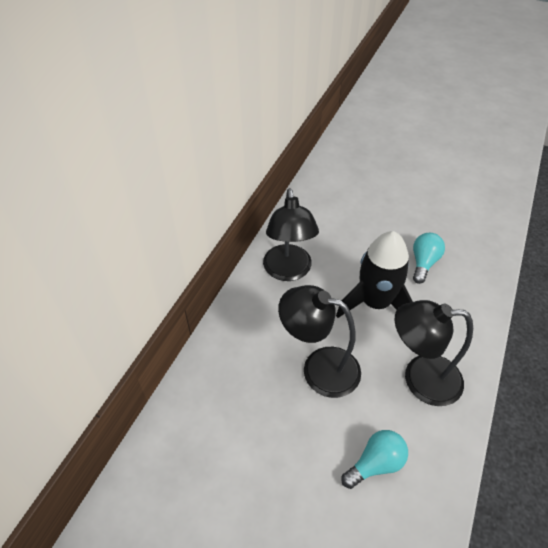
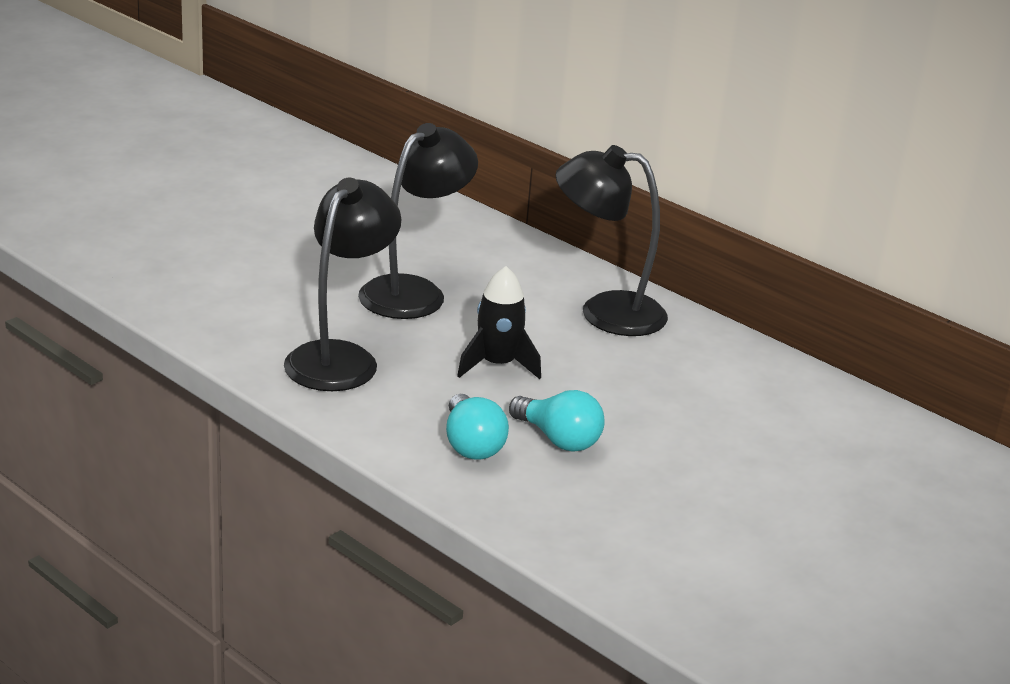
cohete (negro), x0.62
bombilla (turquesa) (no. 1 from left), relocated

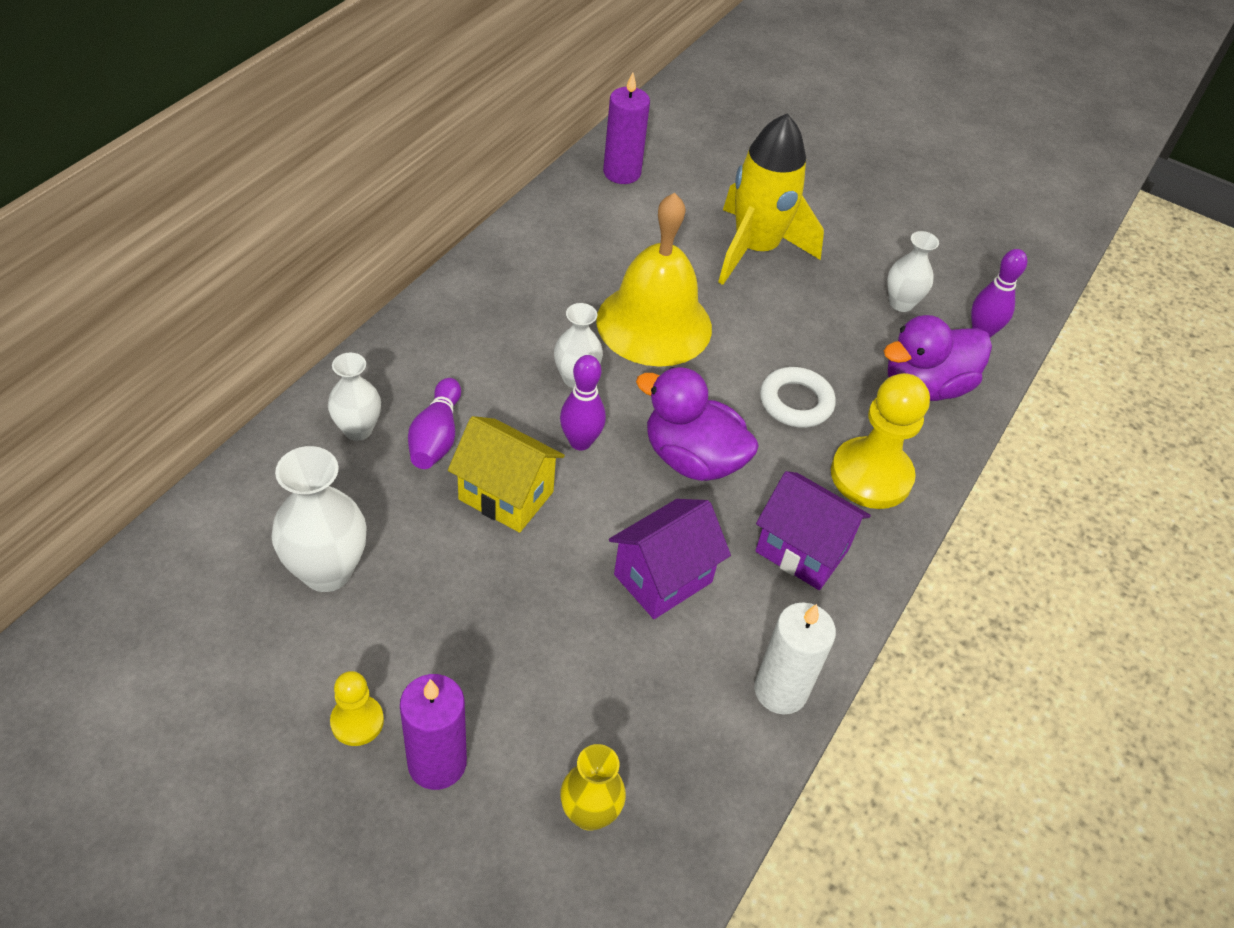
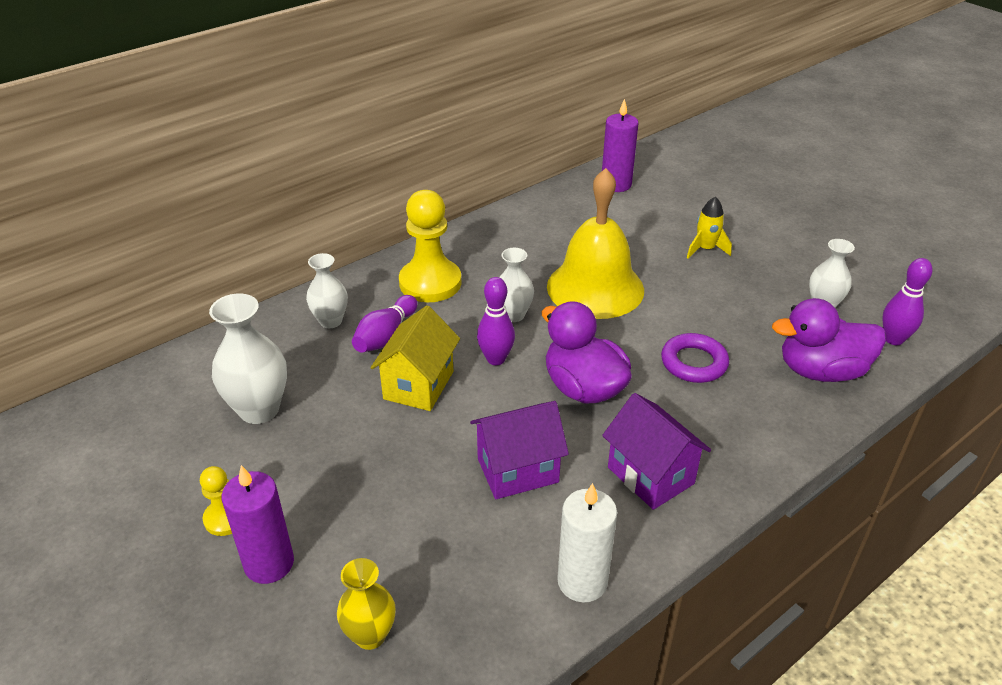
cohete (amarillo), x0.46
anillo (blanco) → anillo (morado)
peón (amarillo) (no. 2 from left), relocated
casa (amarillo), 60 degrees clockwise

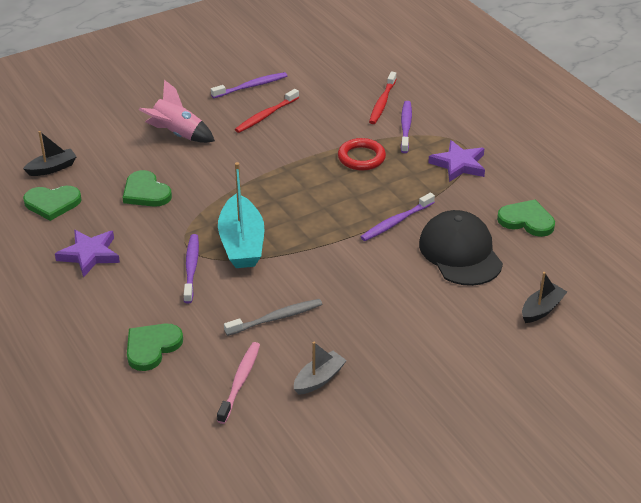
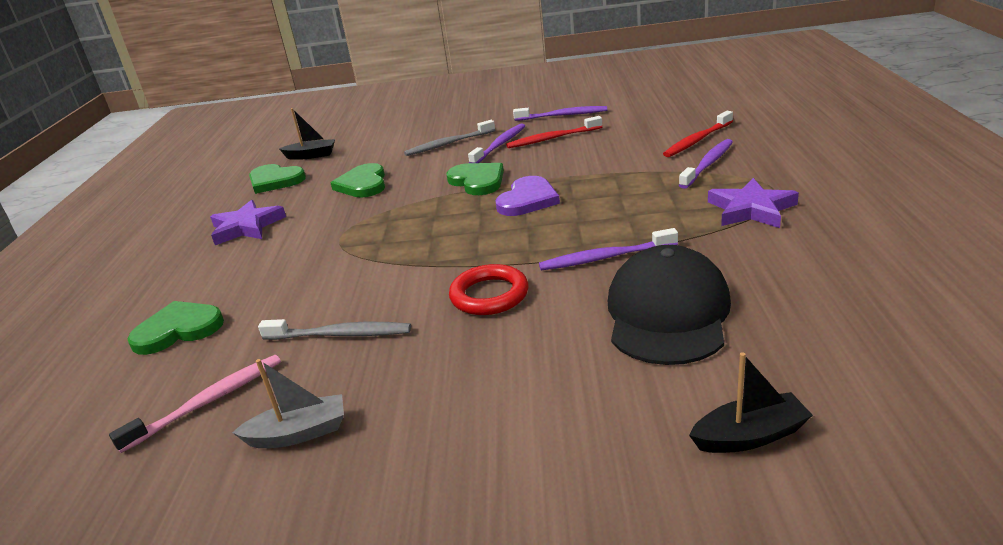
cohete (rosa) → cepillo de dientes (gris) (no. 2 from left)
anillo (rojo), relocated
barco (turquesa) → -
corazón (verde) (no. 4 from left), relocated
cepillo de dientes (morado) (no. 1 from left), relocated
- → corazón (morado)

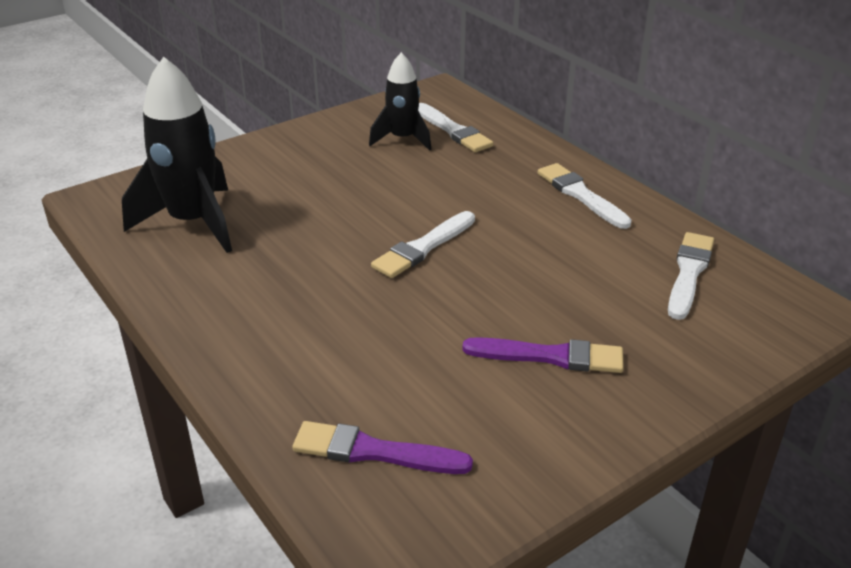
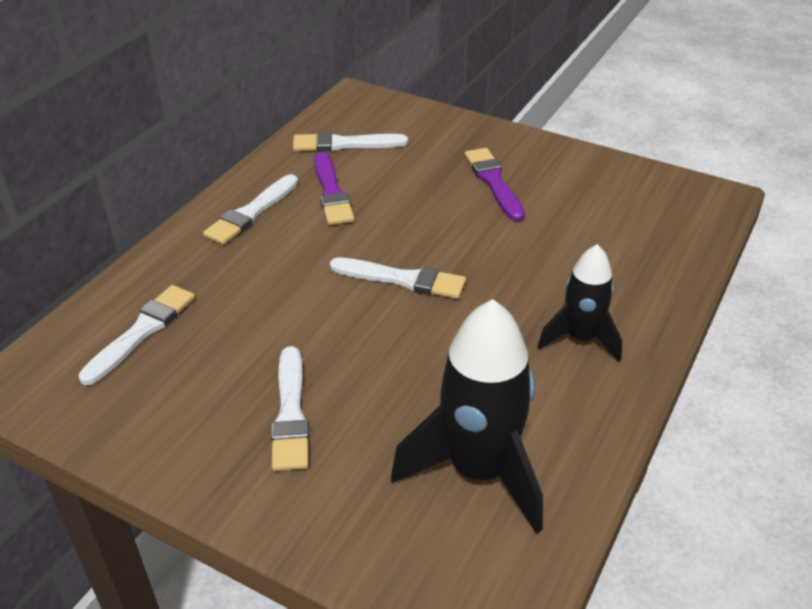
cohete (negro) (no. 2 from left), relocated
pincel (morado) (no. 1 from left), relocated
- → pincel (blanco) (no. 3 from left)

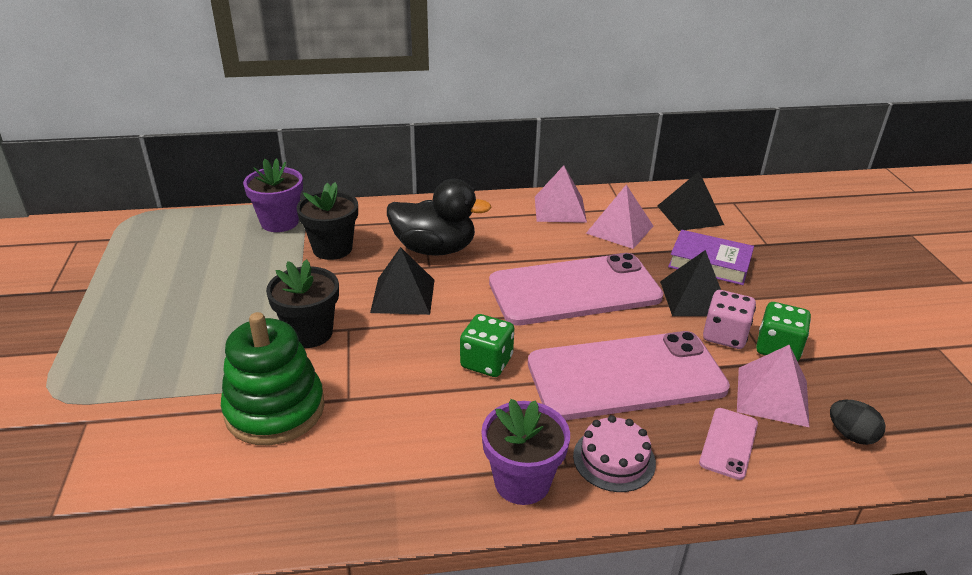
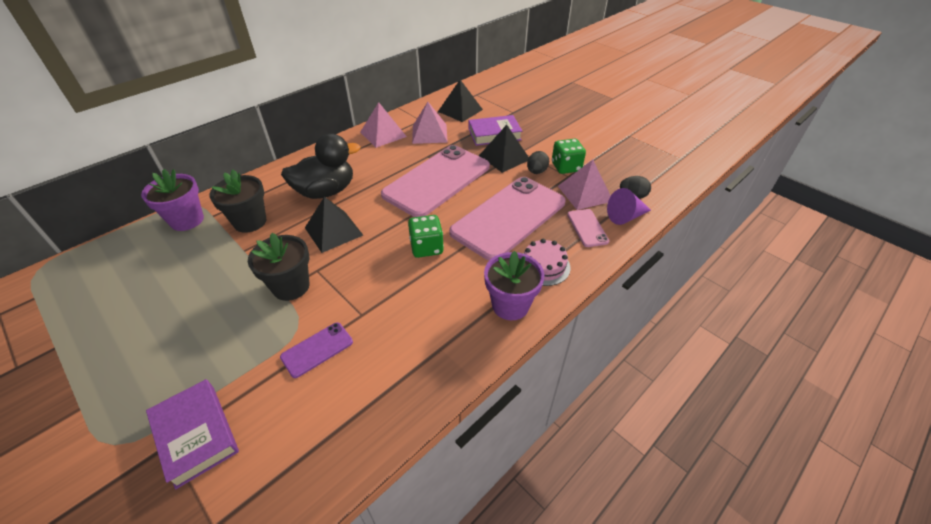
dado (rosa) → huevo (negro) (no. 1 from left)
juguete apilable (verde) → móvil (morado)
- → cono (morado)
- → libro (morado) (no. 1 from left)

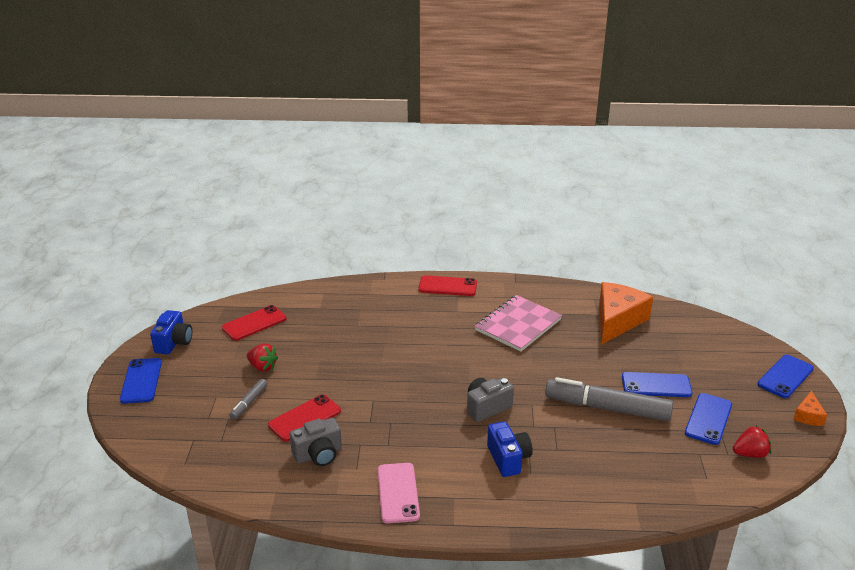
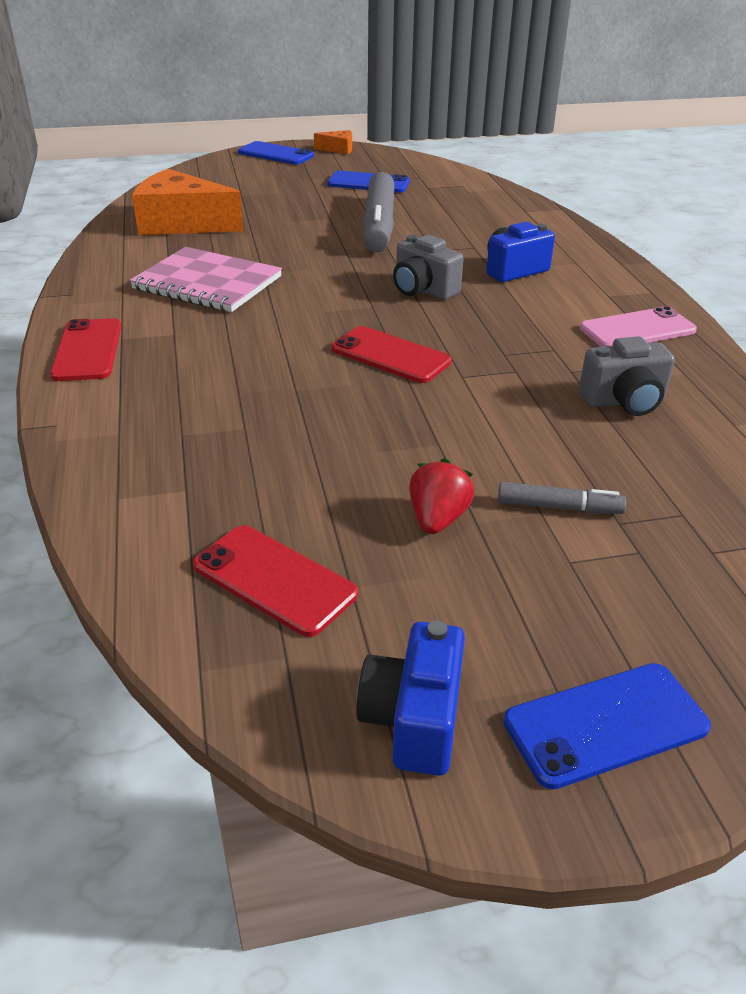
cámara (azul) (no. 1 from left), 75 degrees counterclockwise
móvil (azul) (no. 2 from left) → -
móvil (rojo) (no. 2 from left in the first image) → móvil (rojo) (no. 3 from left), relocated
cámara (gris) (no. 1 from left in the first image) → cámara (gris) (no. 2 from left), 120 degrees clockwise
fresa (rojo) (no. 2 from left) → -

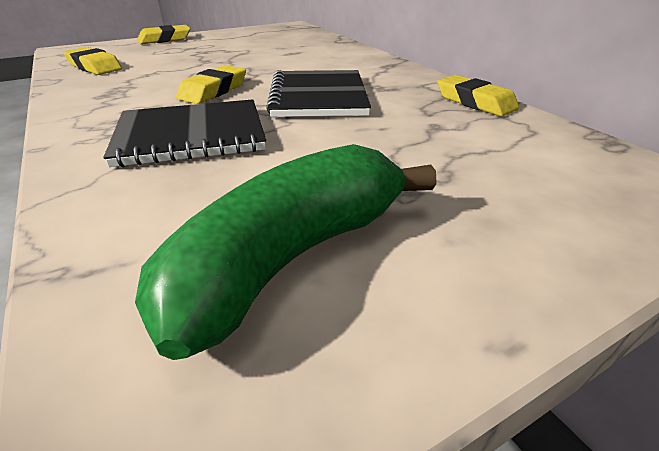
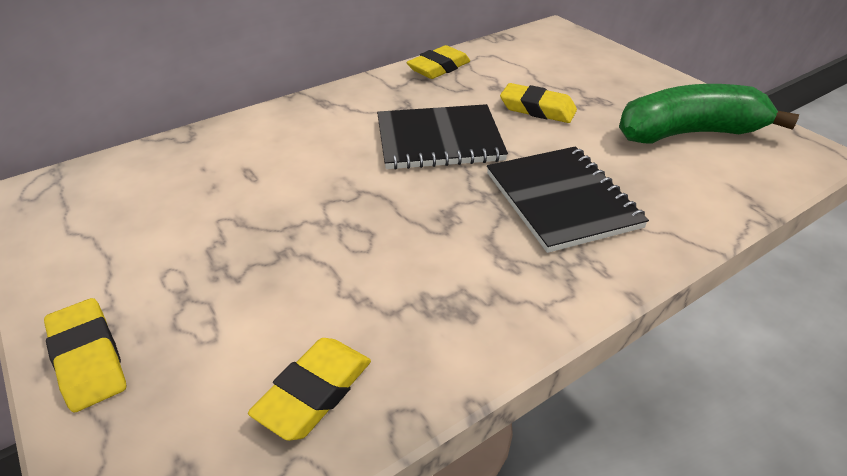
goma de borrar (amarillo) (no. 3 from left in the first image) → goma de borrar (amarillo) (no. 4 from left), relocated
plátano (verde), 135 degrees clockwise

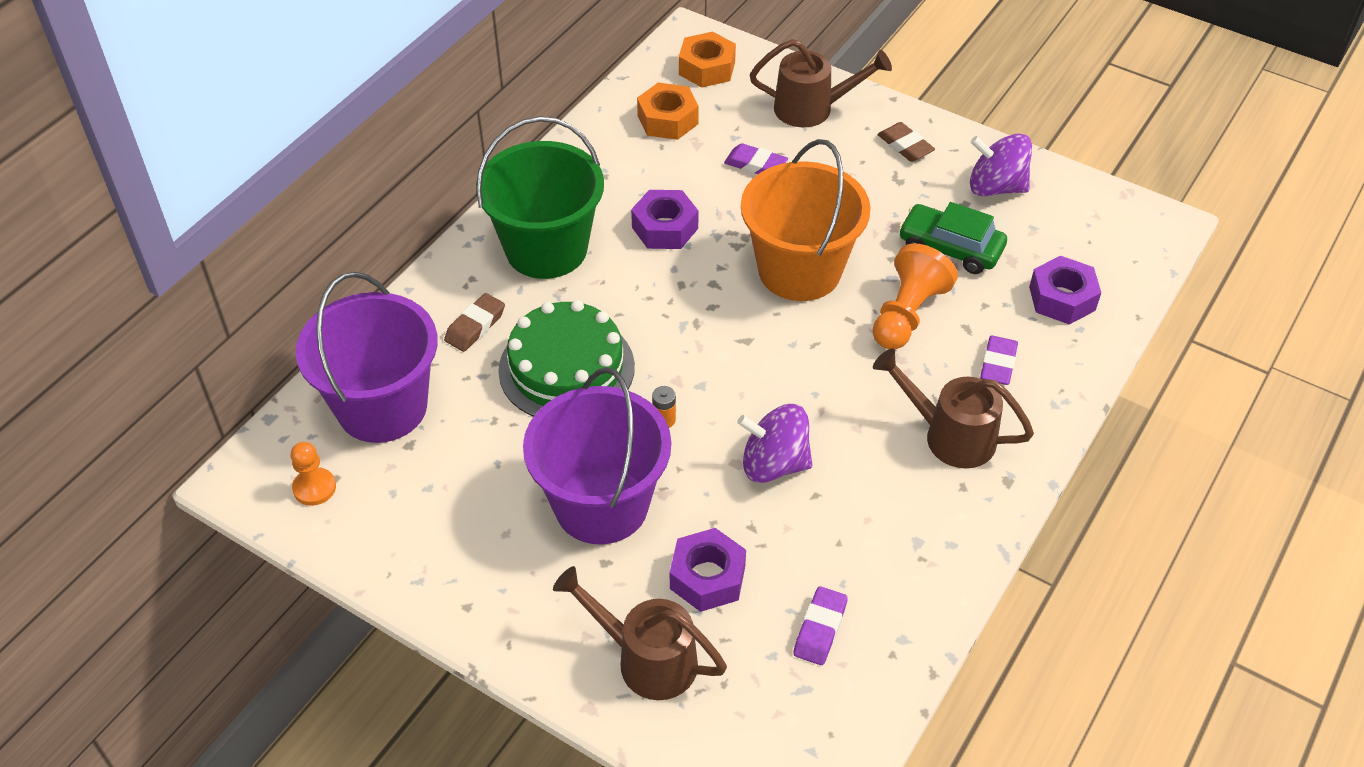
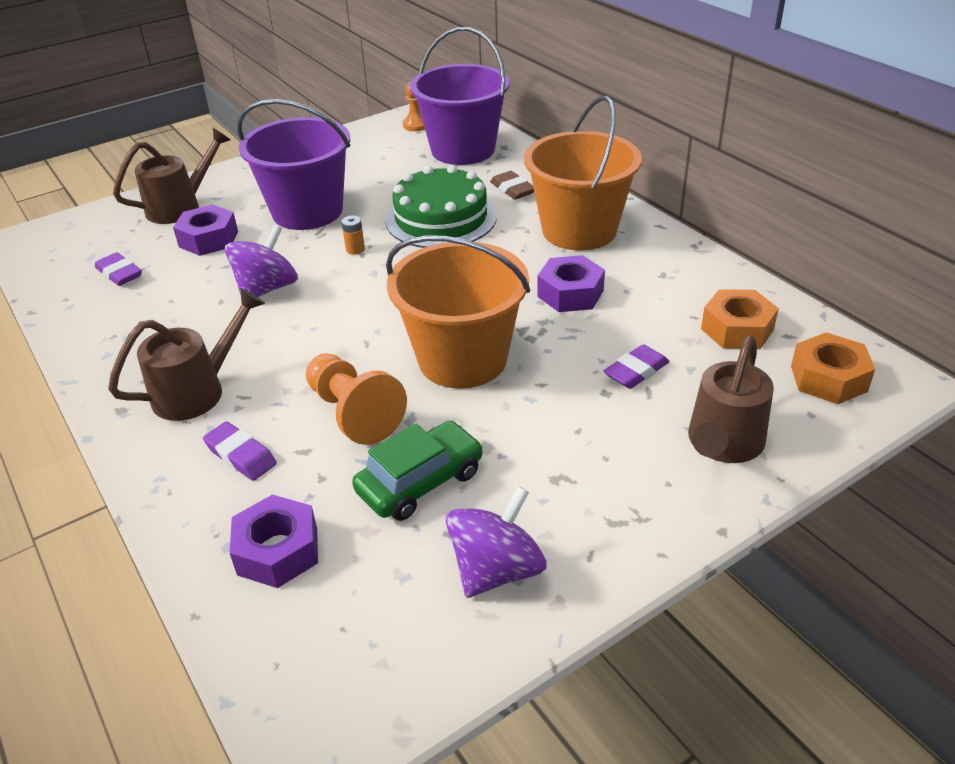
balde (verde) → balde (naranja) (no. 2 from left)
goma de borrar (marrón) (no. 2 from left) → -

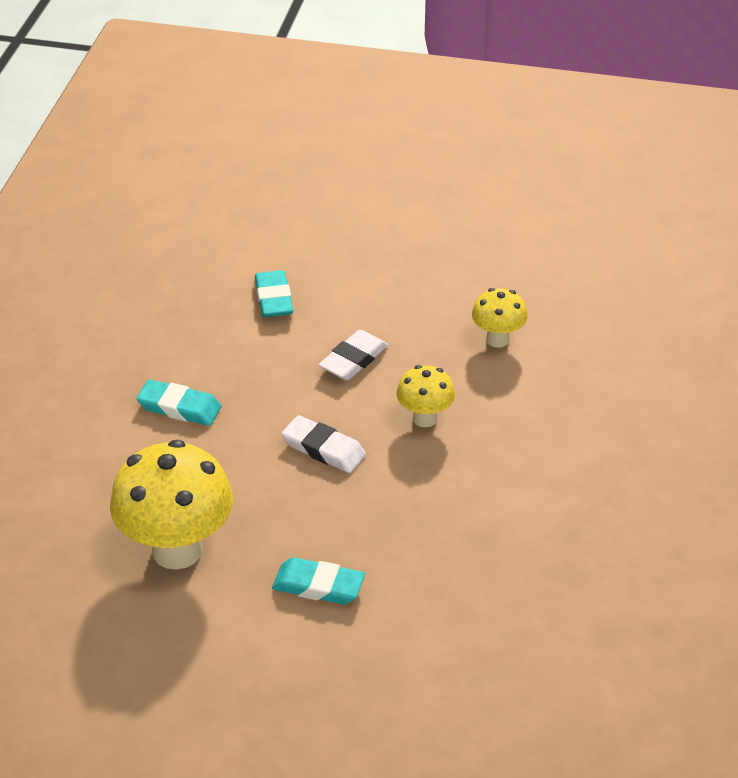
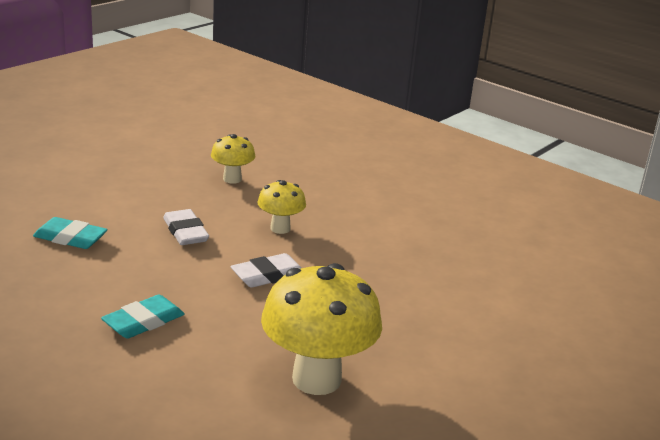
goma de borrar (turquesa) (no. 3 from left) → -

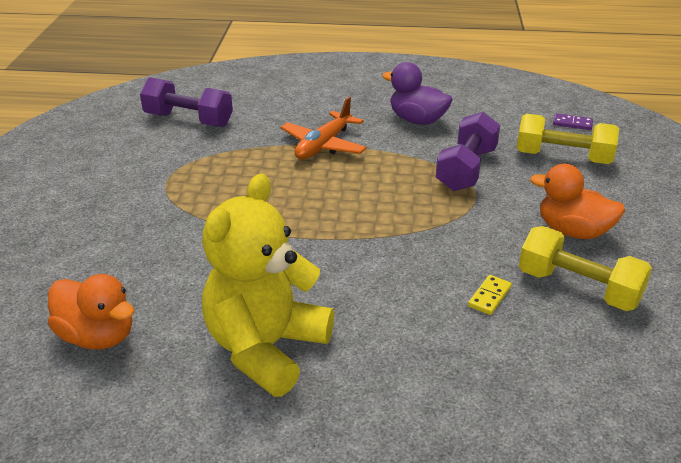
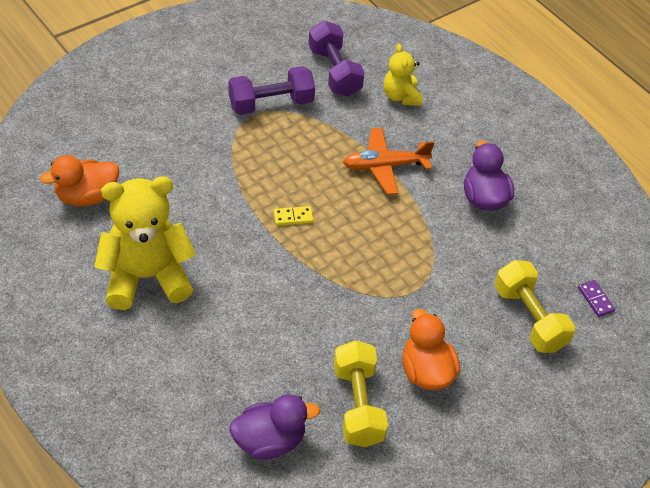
mancuerna (morado) (no. 2 from left in the first image) → mancuerna (morado) (no. 1 from left), relocated
pato (naranja) (no. 1 from left), 75 degrees clockwise
ficha de dominó (amarillo), relocated
- → osito (amarillo) (no. 2 from left)
- → pato (morado) (no. 1 from left)

